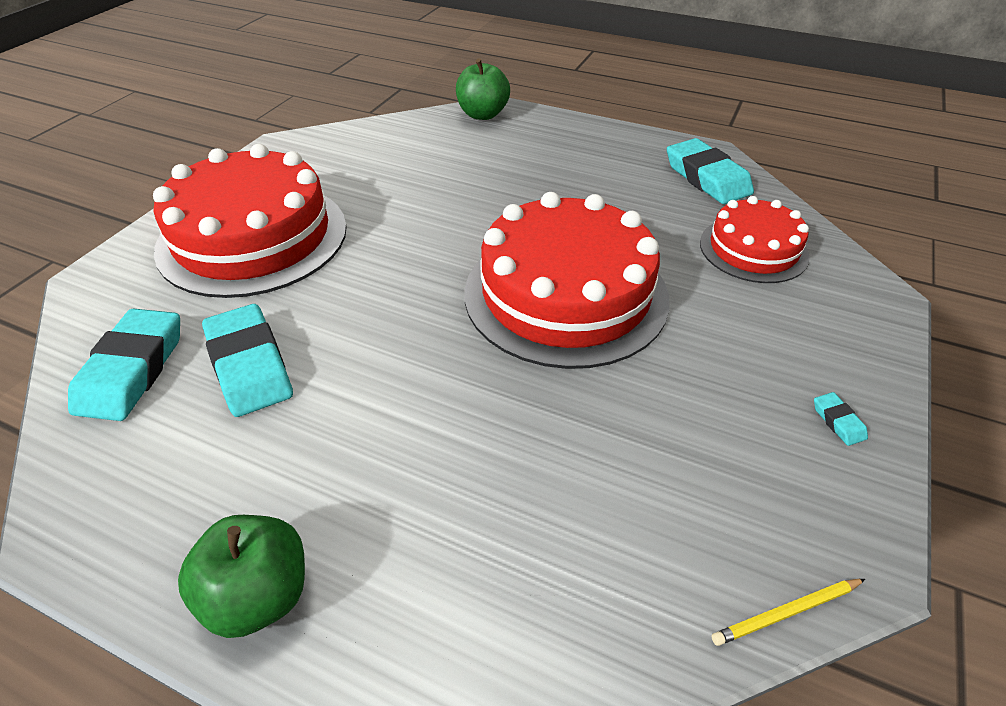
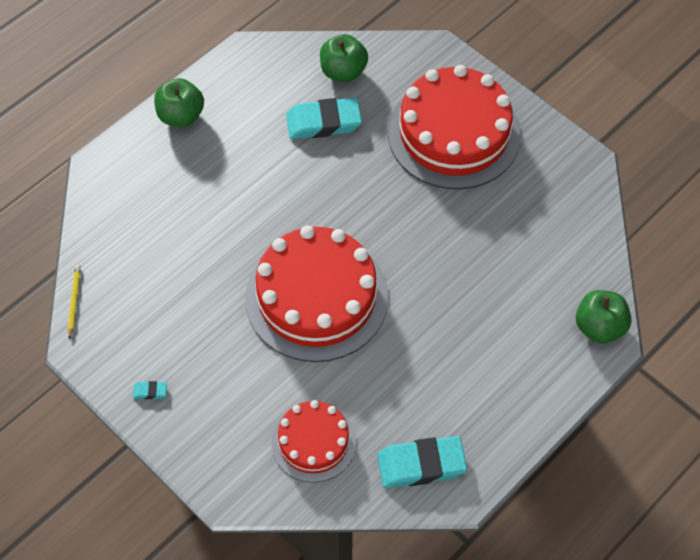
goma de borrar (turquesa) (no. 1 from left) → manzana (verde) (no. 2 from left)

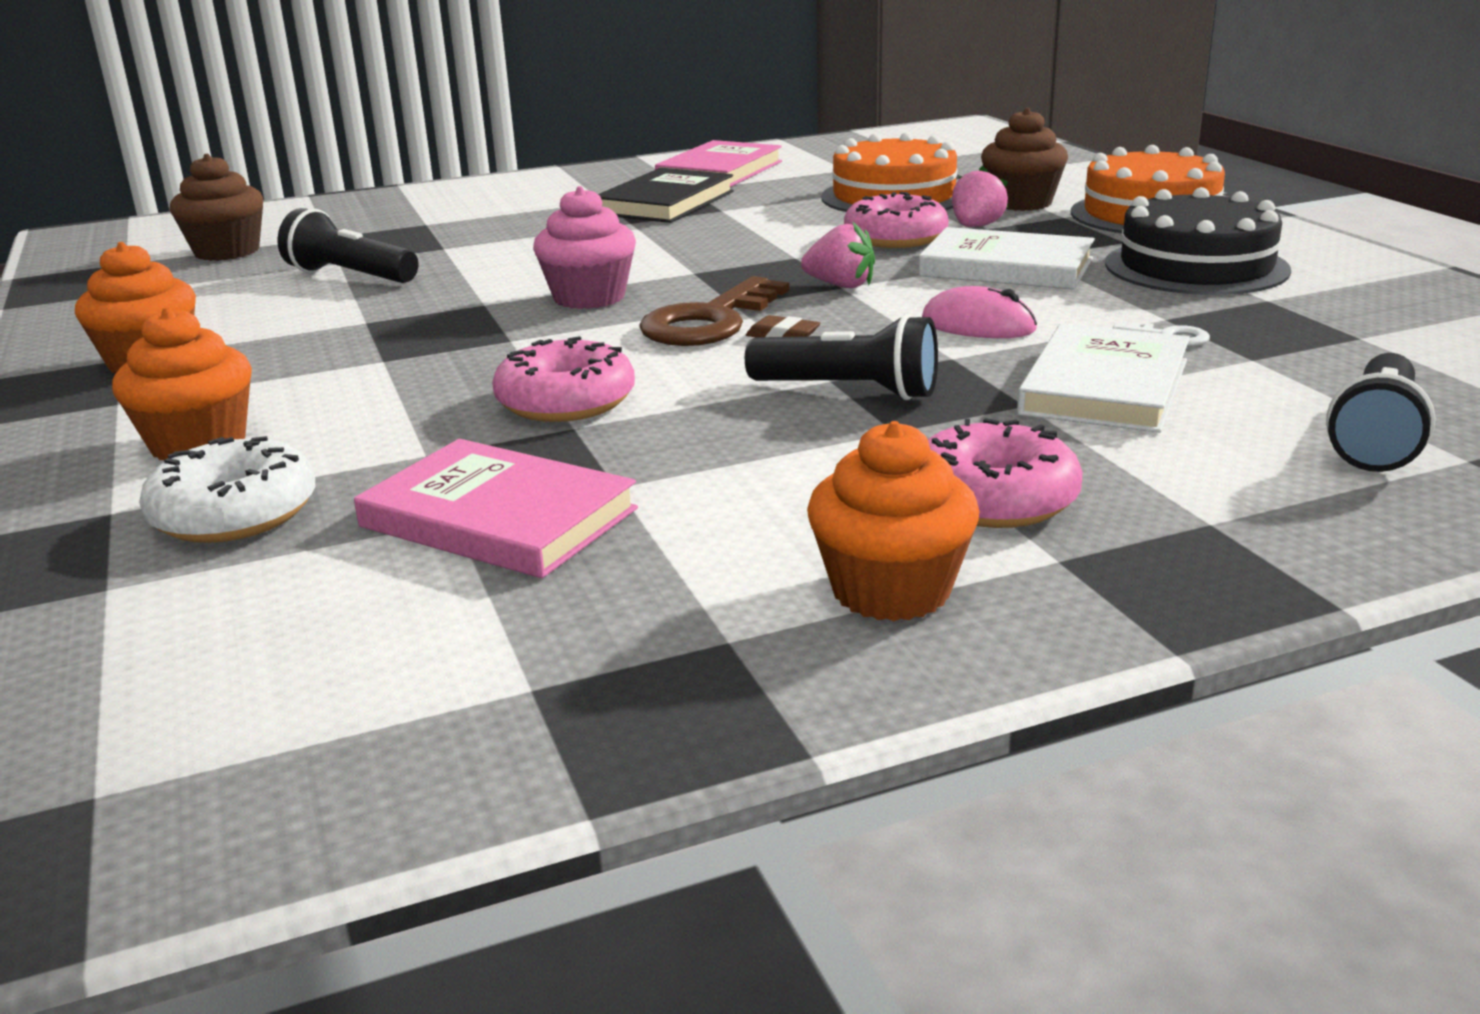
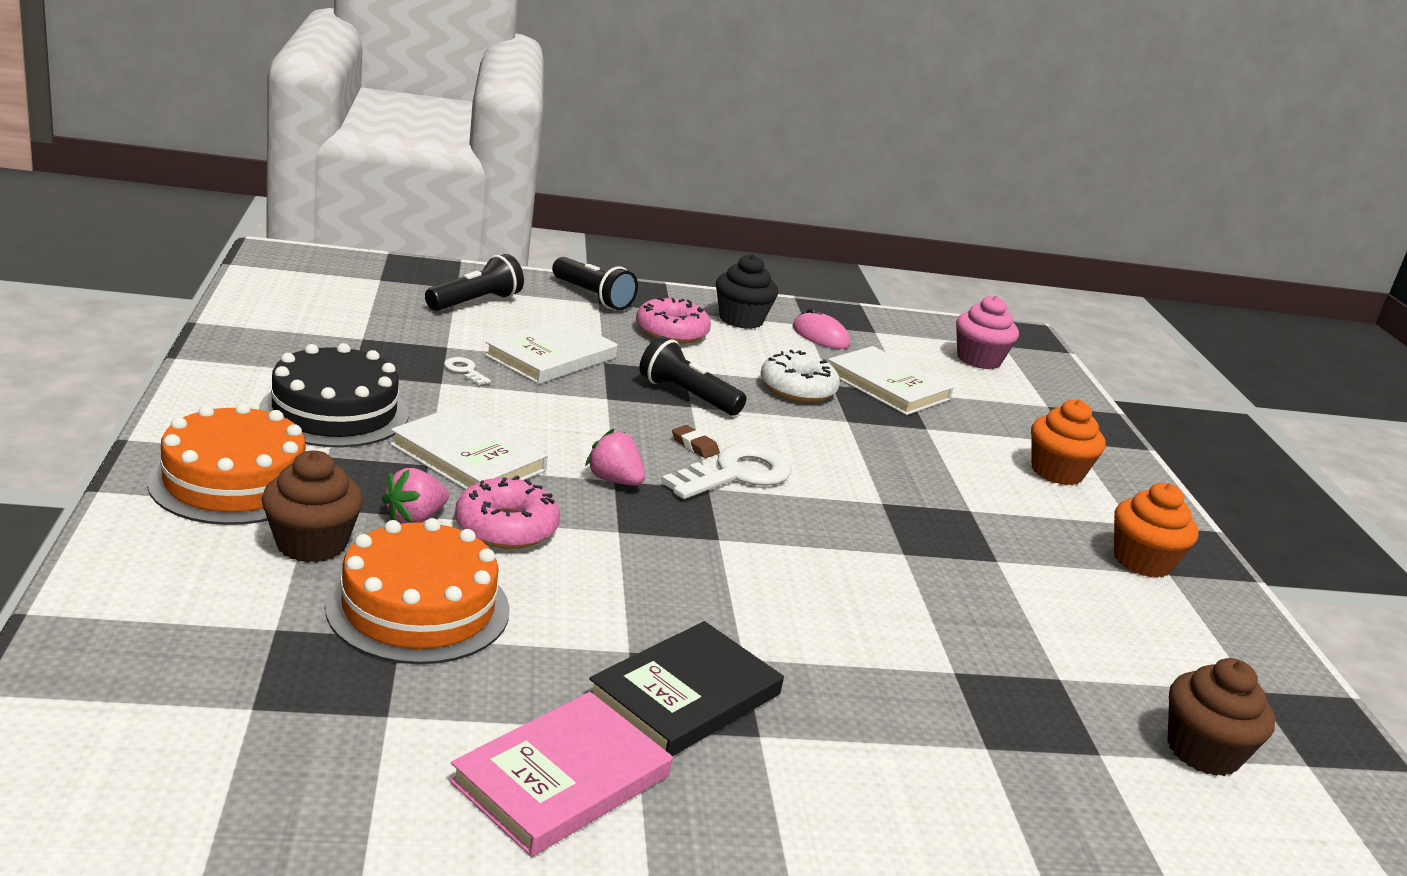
magdalena (rosa), relocated
lámpara de mano (negro) (no. 1 from left in the first image) → lámpara de mano (negro) (no. 2 from left), relocated
llave (marrón) → llave (blanco) (no. 2 from left)
ratón (rosa), relocated
rosquilla (rosa) (no. 1 from left) → -
magdalena (naranja) (no. 3 from left) → magdalena (negro)
rosquilla (blanco), relocated
libro (rosa) (no. 1 from left) → libro (blanco) (no. 3 from left)

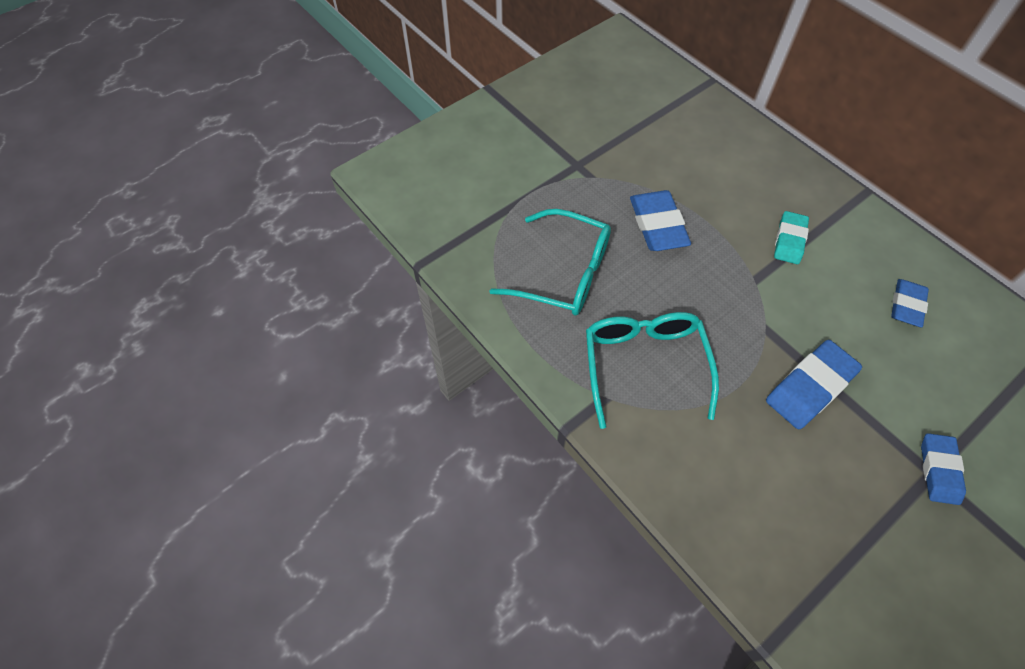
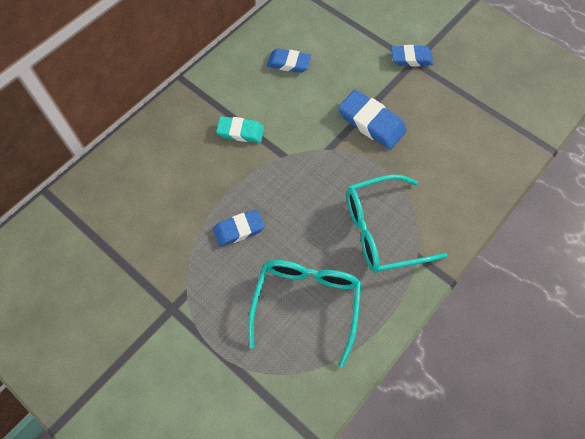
goma de borrar (azul) (no. 1 from left), x0.67

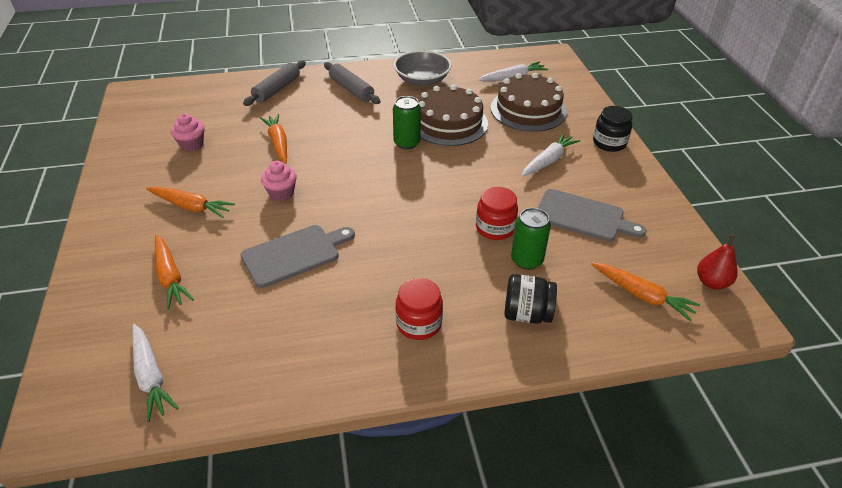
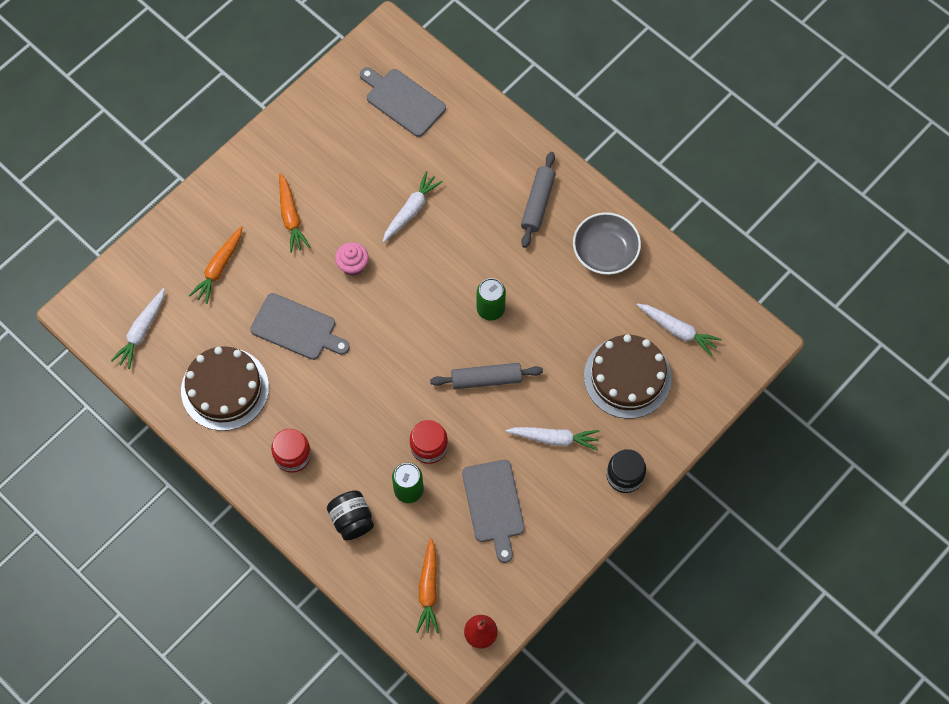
rodillo (gris) (no. 1 from left), relocated
tarta (marrón) (no. 1 from left), relocated
magdalena (rosa) (no. 1 from left) → -
zanahoria (naranja) (no. 3 from left) → zanahoria (blanco) (no. 2 from left)
- → tabla de cortar (gris) (no. 2 from left)

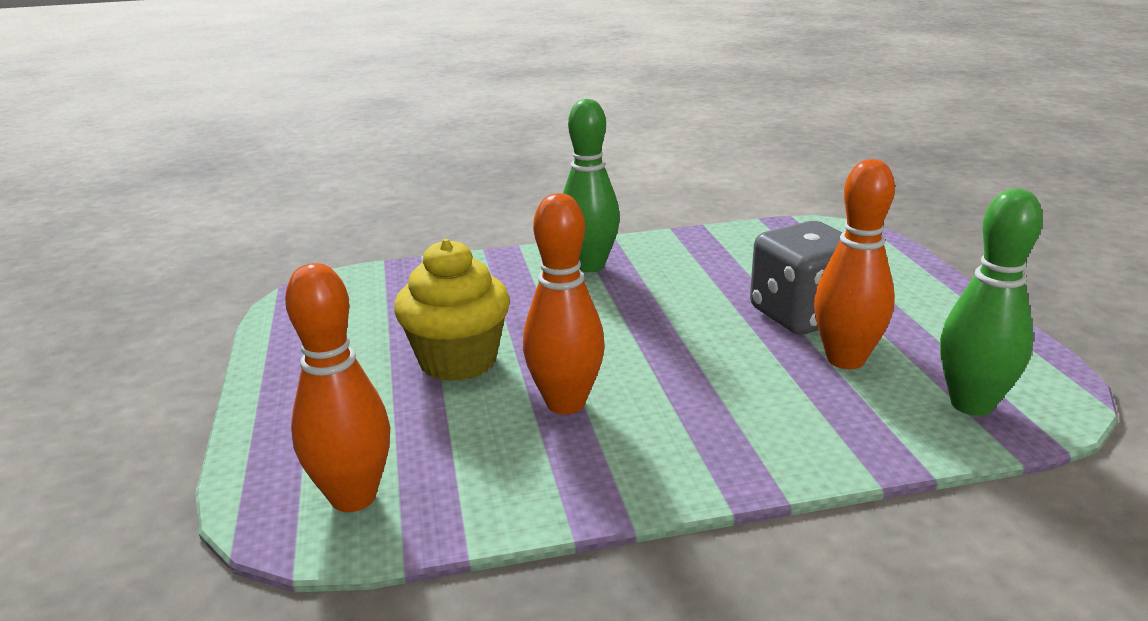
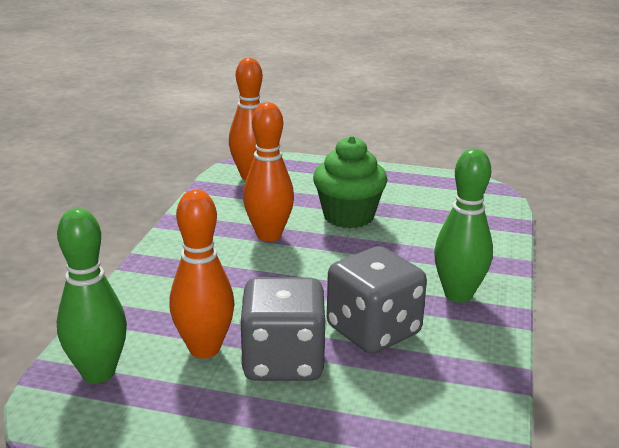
magdalena (amarillo) → magdalena (verde)
- → dado (gris) (no. 2 from left)

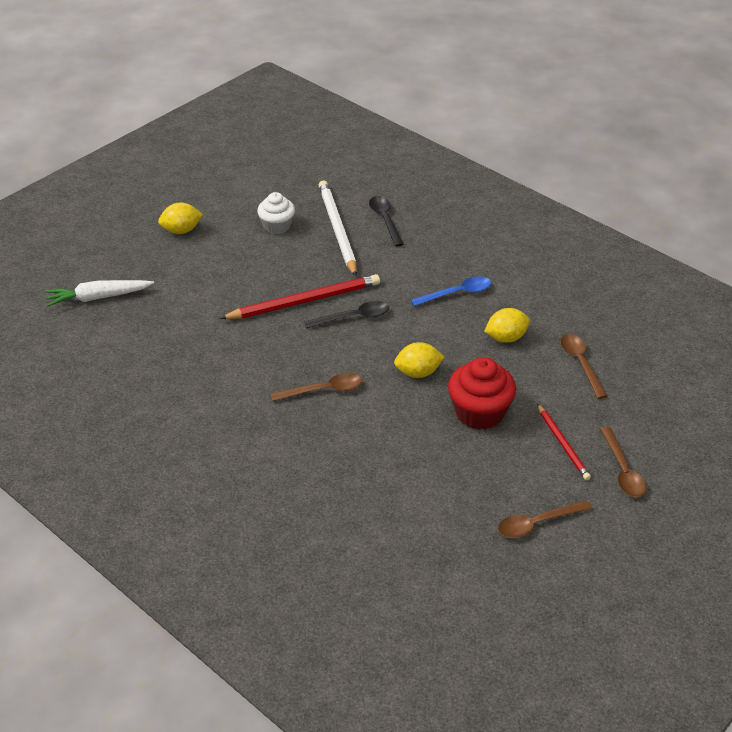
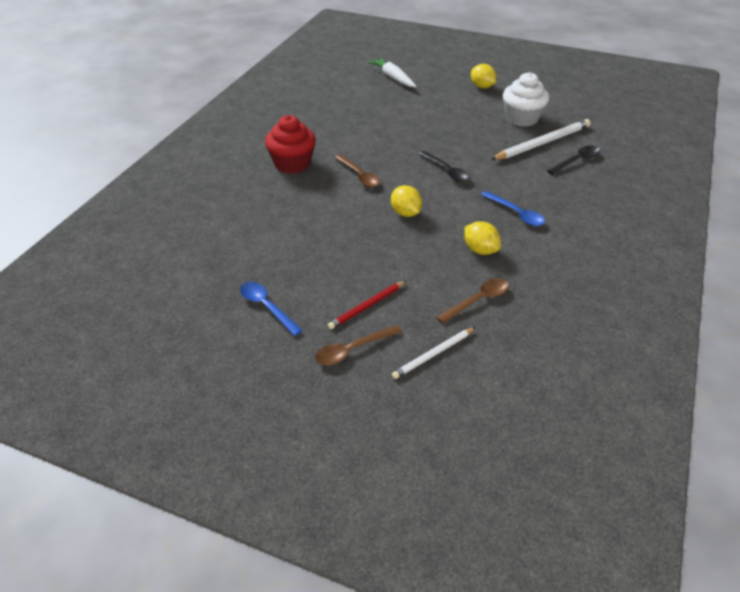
magdalena (blanco), x1.51
lápiz (rojo) (no. 1 from left) → -
magdalena (rojo), relocated
cuchara (marrón) (no. 2 from left) → cuchara (azul) (no. 1 from left)
- → lápiz (blanco) (no. 1 from left)

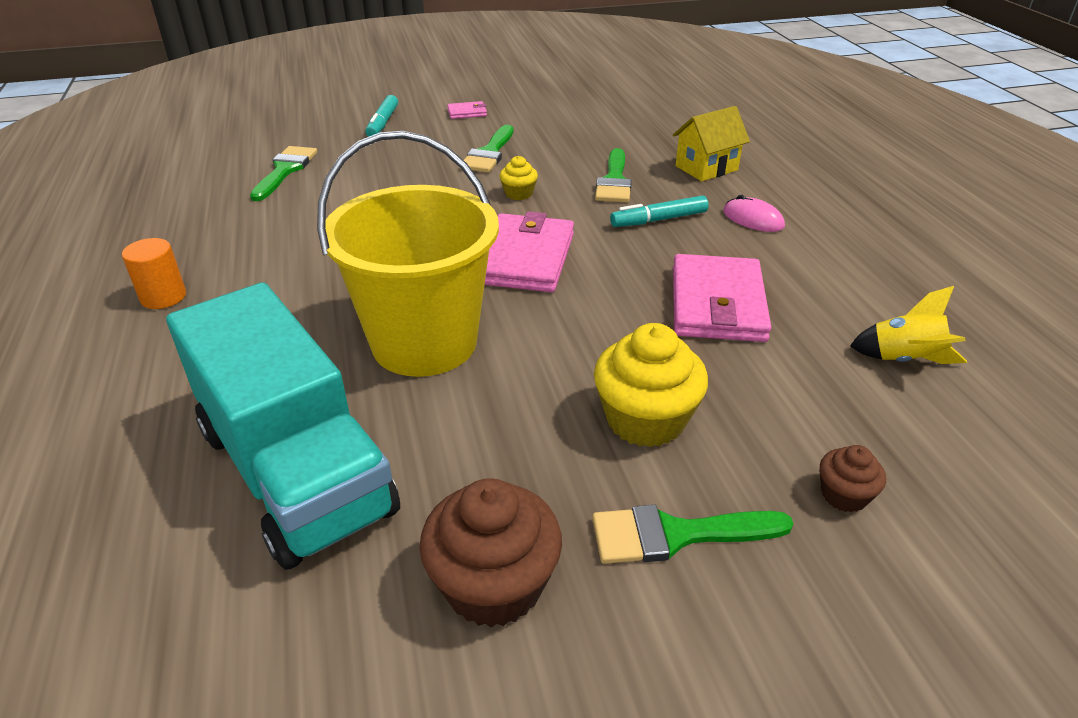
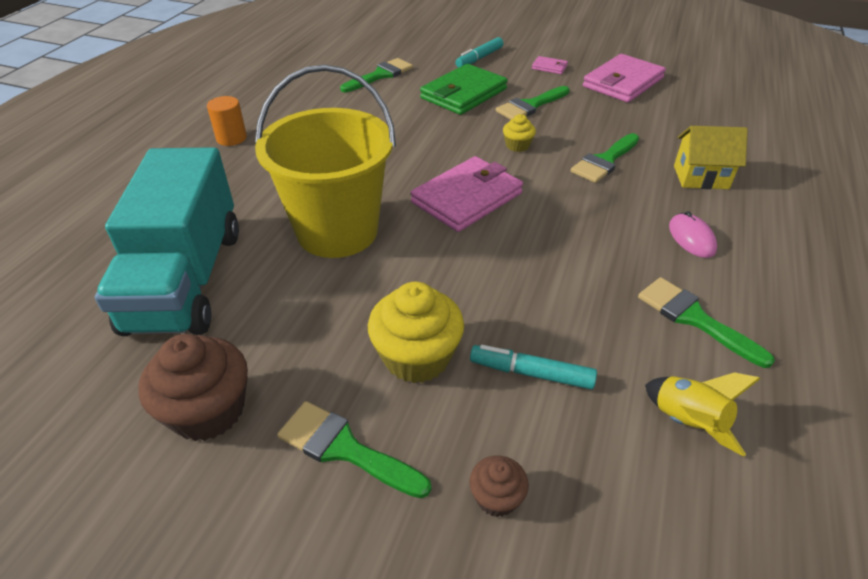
rotulador (turquesa) (no. 2 from left), relocated
cartera (rosa) (no. 3 from left), relocated
- → cartera (verde)
- → pincel (verde) (no. 5 from left)

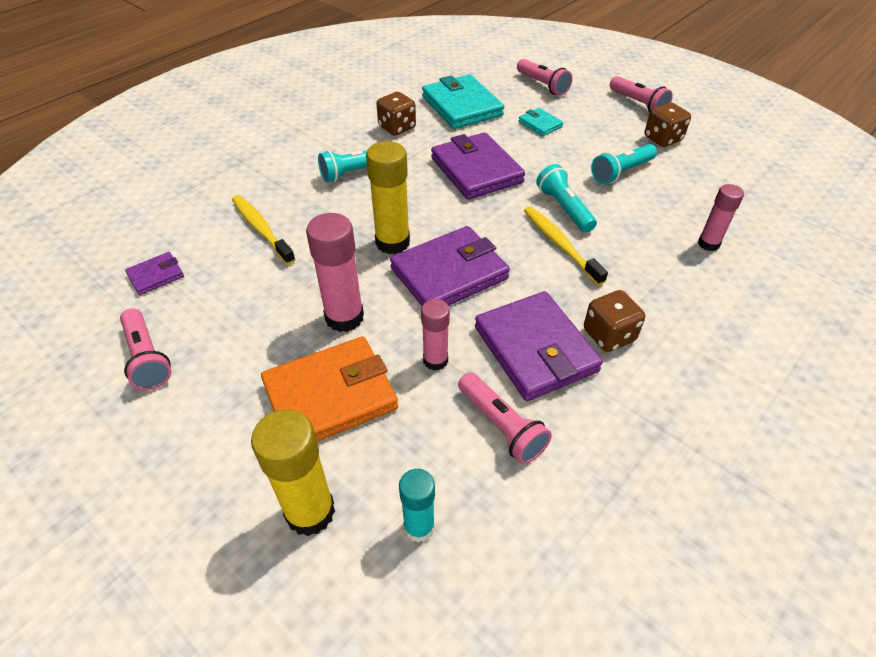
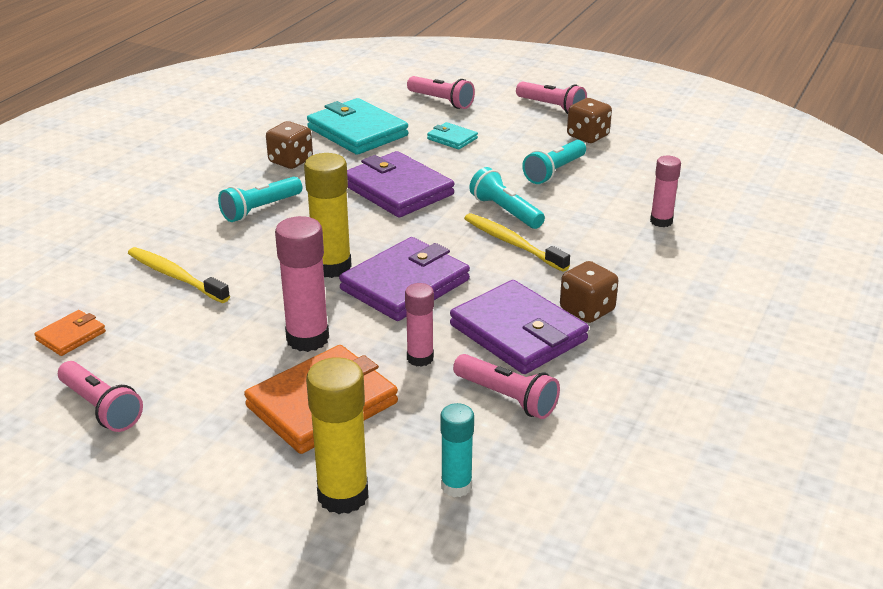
cartera (morado) (no. 1 from left) → cartera (naranja) (no. 1 from left)

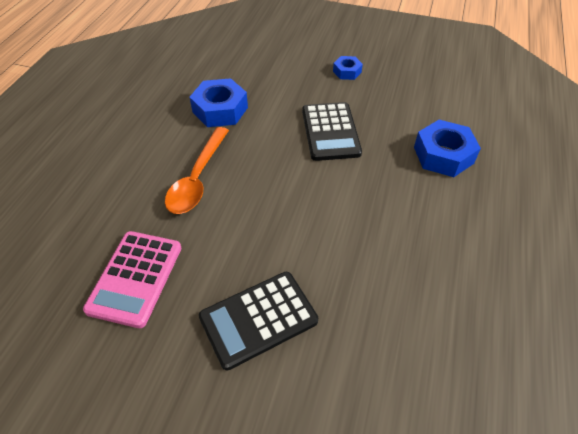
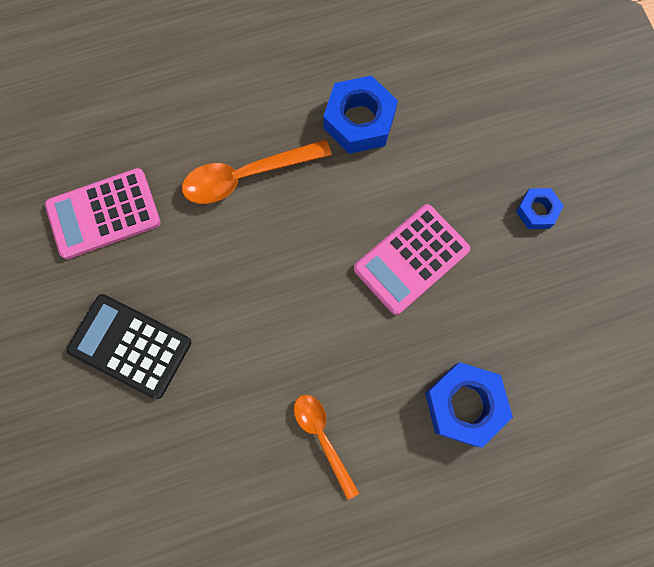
calculadora (negro) (no. 2 from left) → calculadora (rosa) (no. 2 from left)
- → cuchara (naranja) (no. 2 from left)

